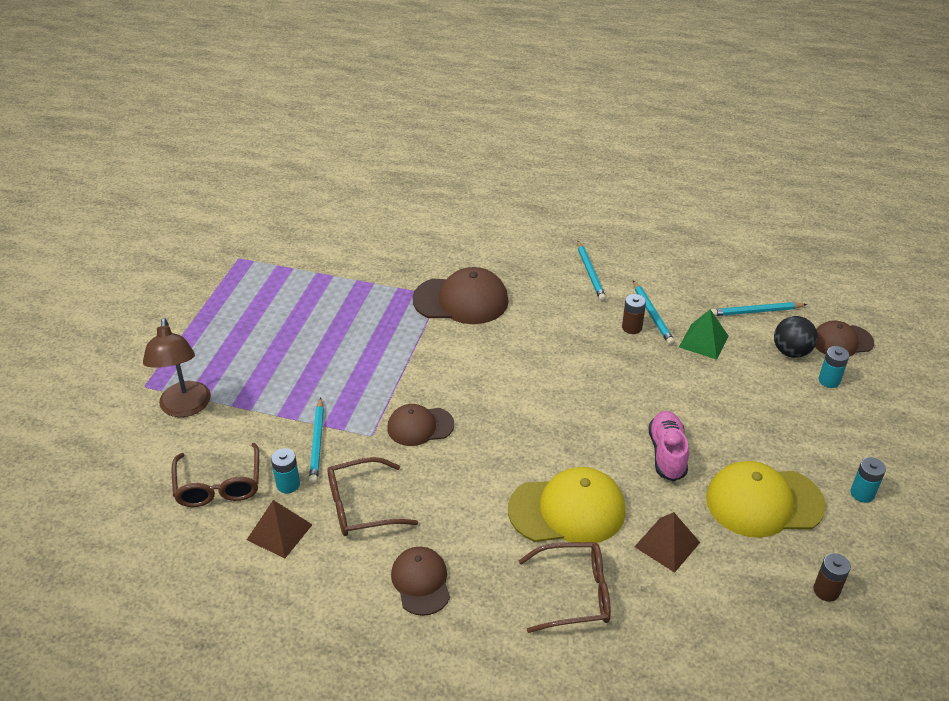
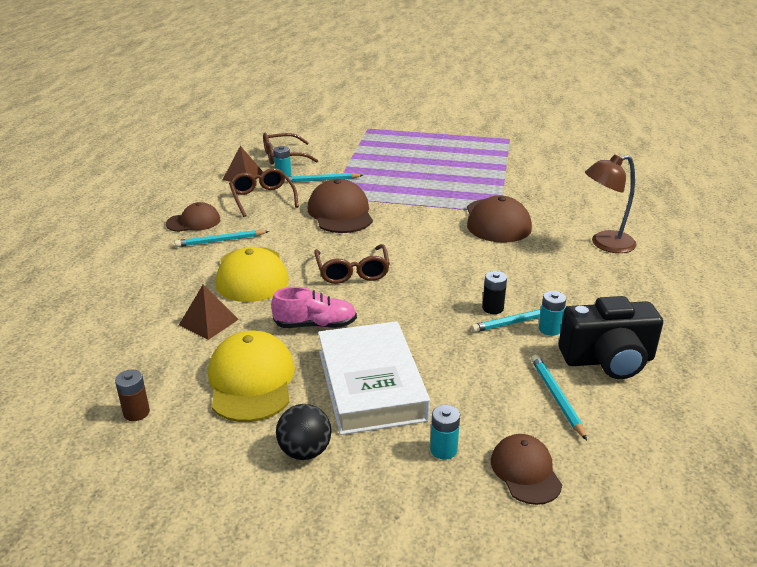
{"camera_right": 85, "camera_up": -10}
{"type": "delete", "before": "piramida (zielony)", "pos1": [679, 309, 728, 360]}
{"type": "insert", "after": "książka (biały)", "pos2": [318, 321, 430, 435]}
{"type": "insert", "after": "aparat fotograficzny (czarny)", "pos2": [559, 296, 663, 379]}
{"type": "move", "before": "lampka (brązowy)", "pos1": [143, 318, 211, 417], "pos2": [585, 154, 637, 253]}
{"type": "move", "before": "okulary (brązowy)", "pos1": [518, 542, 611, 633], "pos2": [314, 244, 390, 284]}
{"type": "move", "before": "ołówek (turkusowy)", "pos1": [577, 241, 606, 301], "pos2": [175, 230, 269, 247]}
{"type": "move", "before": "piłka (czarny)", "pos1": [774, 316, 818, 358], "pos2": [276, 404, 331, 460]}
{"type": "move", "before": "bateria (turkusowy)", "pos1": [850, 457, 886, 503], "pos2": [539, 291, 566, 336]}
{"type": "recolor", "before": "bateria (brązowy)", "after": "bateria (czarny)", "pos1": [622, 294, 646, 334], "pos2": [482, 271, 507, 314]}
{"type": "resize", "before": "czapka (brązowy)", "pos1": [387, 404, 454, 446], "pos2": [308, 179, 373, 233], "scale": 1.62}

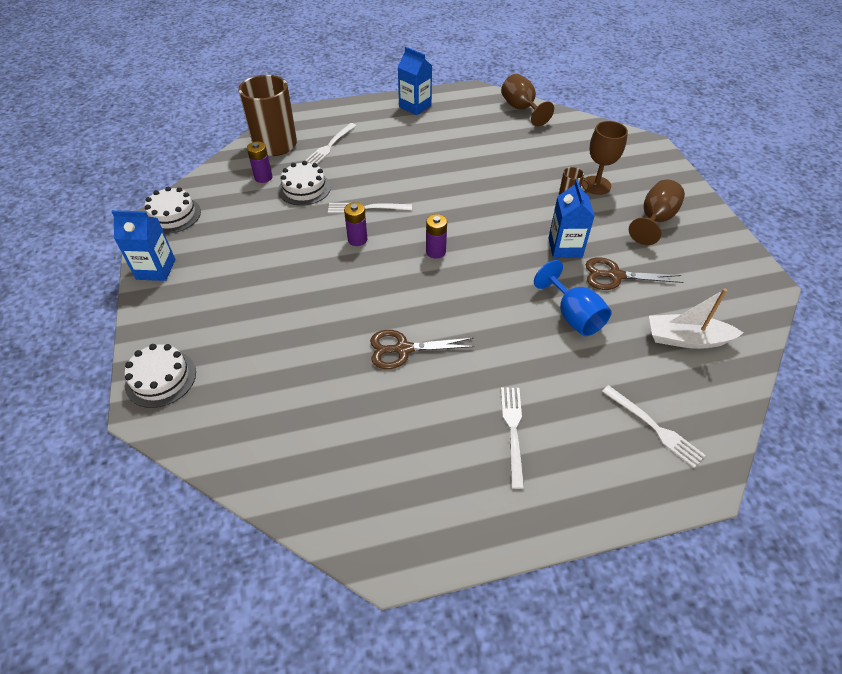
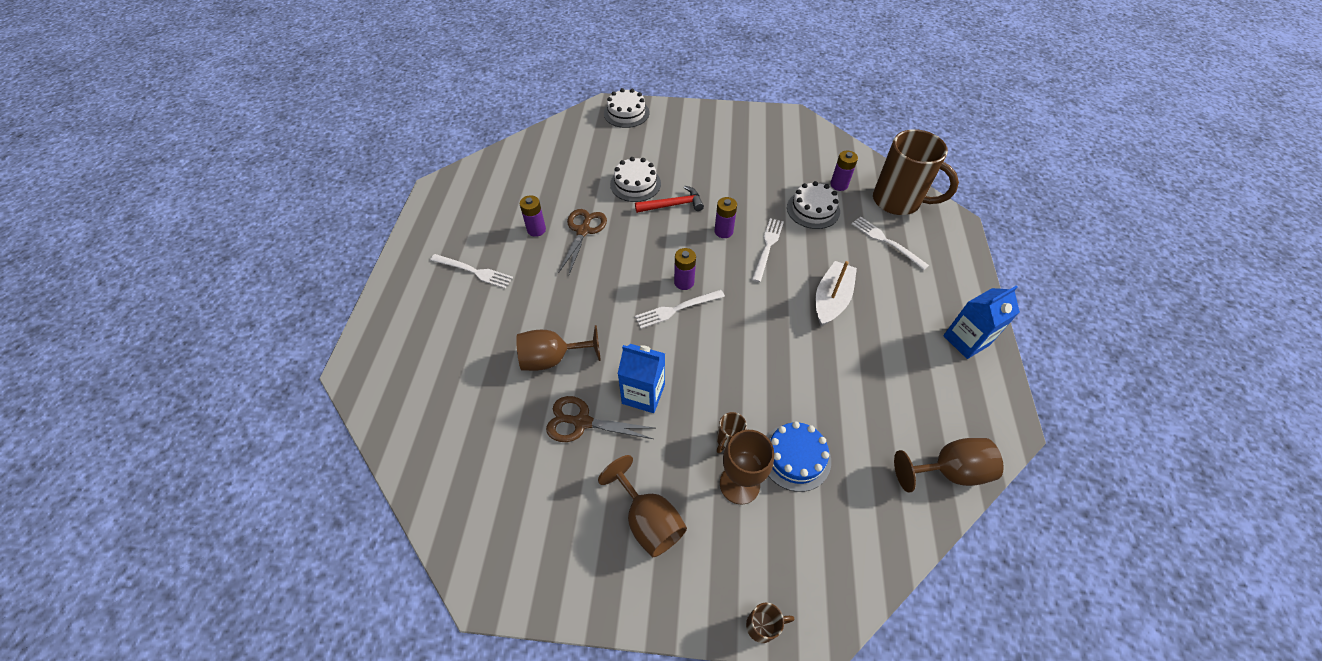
{"camera_right": 110, "camera_up": 5}
{"type": "delete", "before": "karton mleka (niebieski)", "pos1": [111, 210, 175, 281]}
{"type": "insert", "after": "bateria (fioletowy)", "pos2": [520, 195, 546, 237]}
{"type": "insert", "after": "młotek (czerwony)", "pos2": [635, 186, 704, 213]}
{"type": "insert", "after": "kubek (brązowy)", "pos2": [746, 603, 794, 643]}
{"type": "insert", "after": "tort (niebieski)", "pos2": [766, 421, 831, 492]}
{"type": "move", "before": "tort (biały)", "pos1": [145, 187, 201, 234], "pos2": [610, 157, 661, 202]}
{"type": "move", "before": "widelec (biały)", "pos1": [602, 385, 706, 468], "pos2": [635, 290, 725, 329]}
{"type": "move", "before": "łódka (biały)", "pos1": [649, 288, 744, 349], "pos2": [816, 261, 857, 326]}
{"type": "recolor", "before": "kielich (niebieski)", "after": "kielich (brązowy)", "pos1": [534, 260, 612, 336], "pos2": [516, 325, 601, 371]}
{"type": "rotate", "before": "nożyczki (brązowy)", "pos1": [585, 257, 684, 290], "pos2": [546, 396, 654, 442], "turn": -105}

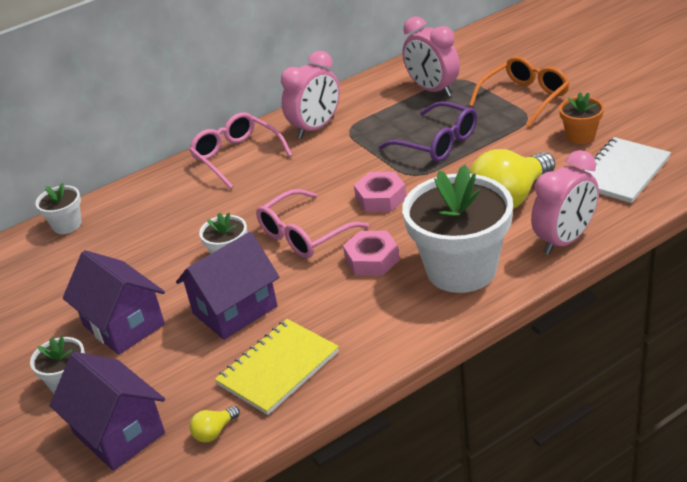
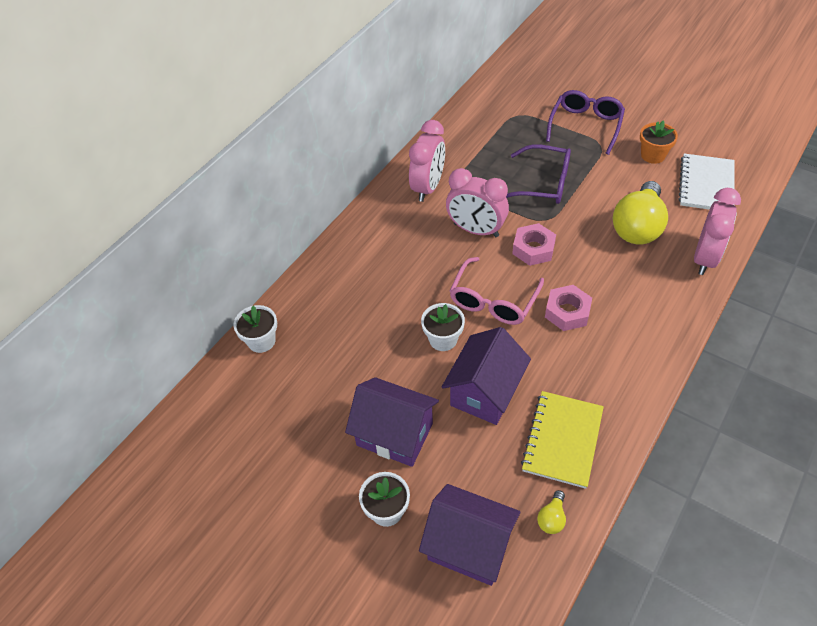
{"camera_right": -25, "camera_up": 15}
{"type": "delete", "before": "okulary (różowy)", "pos1": [189, 112, 292, 189]}
{"type": "delete", "before": "doniczka (biały)", "pos1": [402, 165, 513, 293]}
{"type": "move", "before": "budzik (różowy)", "pos1": [402, 16, 460, 97], "pos2": [446, 168, 509, 237]}
{"type": "recolor", "before": "okulary (pomarańczowy)", "after": "okulary (fioletowy)", "pos1": [469, 56, 570, 127], "pos2": [546, 90, 625, 155]}

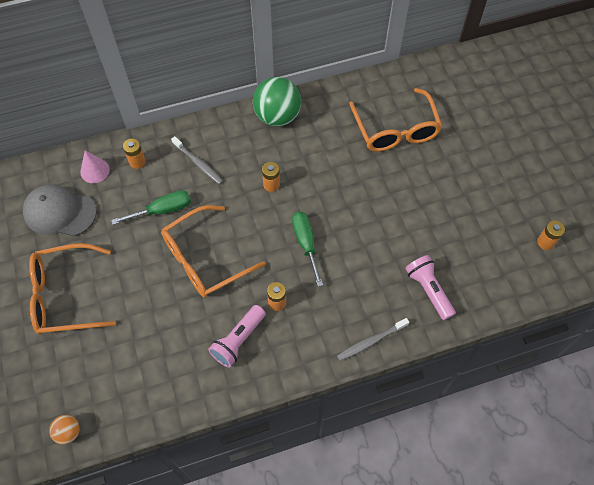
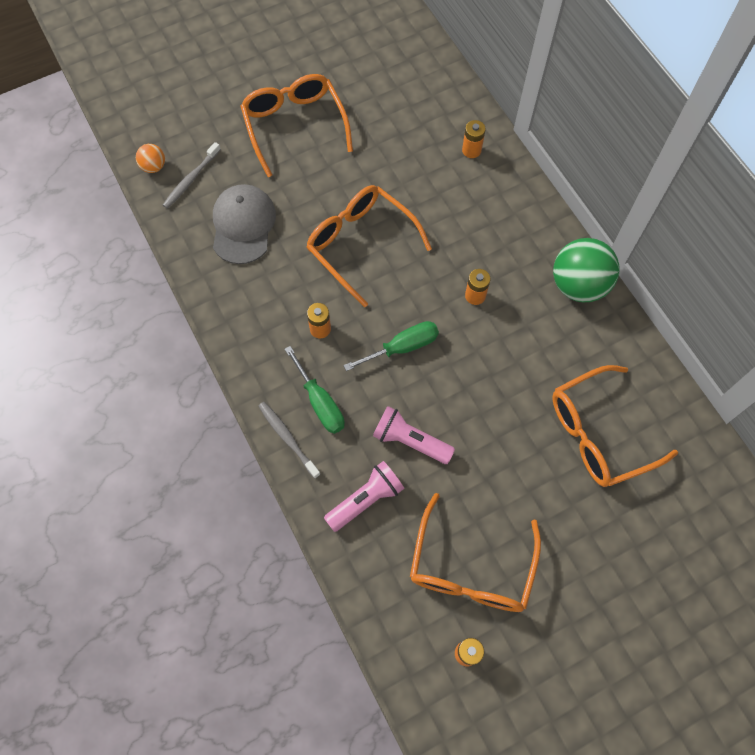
{"camera_right": 80, "camera_up": 5}
{"type": "delete", "before": "stożek (różowy)", "pos1": [80, 150, 110, 183]}
{"type": "insert", "after": "okulary (pomarańczowy)", "pos2": [410, 493, 541, 612]}
{"type": "move", "before": "czapka (szary)", "pos1": [23, 184, 97, 236], "pos2": [213, 184, 276, 264]}
{"type": "move", "before": "śrubokręt (zielony)", "pos1": [111, 190, 191, 225], "pos2": [285, 346, 345, 434]}
{"type": "move", "before": "szczoteczka do zębów (szary)", "pos1": [171, 136, 223, 184], "pos2": [163, 142, 221, 209]}
{"type": "move", "before": "latarka (różowy)", "pos1": [208, 305, 266, 368], "pos2": [373, 406, 455, 464]}

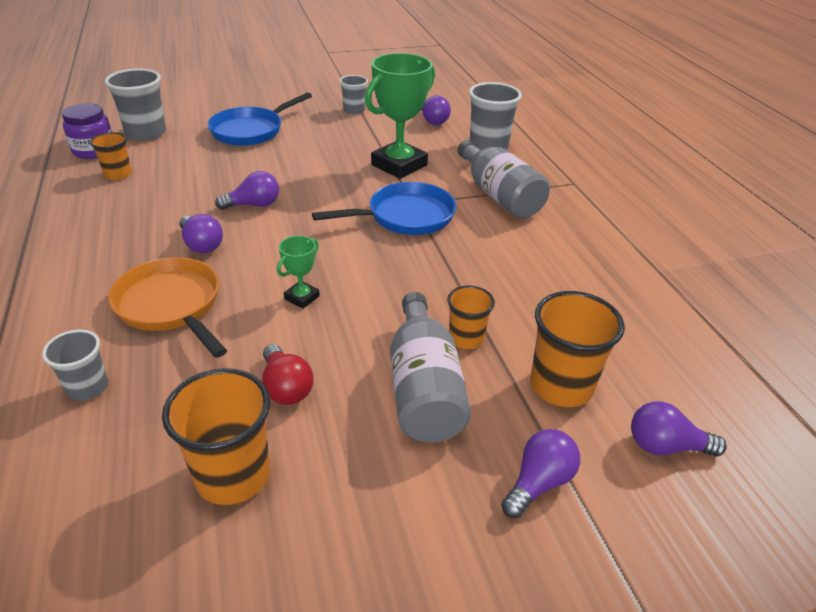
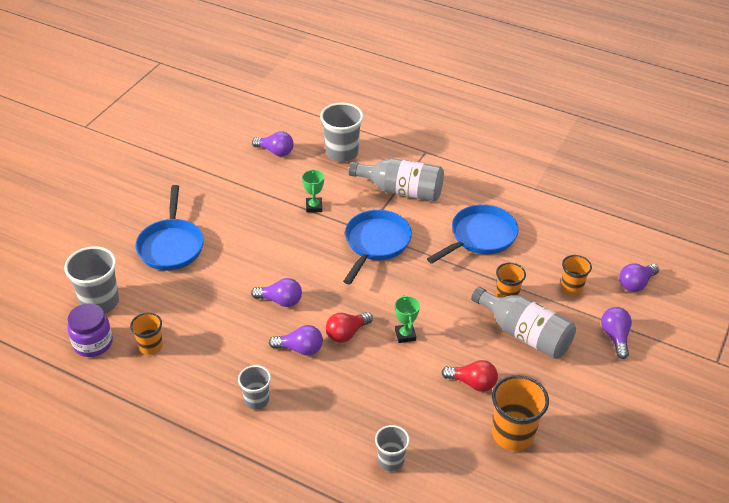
{"camera_right": -45, "camera_up": 5}
{"type": "delete", "before": "patelnia (pomarańczowy)", "pos1": [108, 257, 227, 358]}
{"type": "insert", "after": "żarówka (czerwony)", "pos2": [326, 312, 373, 343]}
{"type": "insert", "after": "patelnia (niebieski)", "pos2": [427, 204, 519, 264]}
{"type": "move", "before": "szklanka (szary)", "pos1": [339, 75, 368, 114], "pos2": [238, 365, 271, 409]}
{"type": "rotate", "before": "żarówka (fioletowy)", "pos1": [215, 171, 279, 210], "pos2": [251, 278, 302, 307], "turn": 75}
{"type": "resize", "before": "puchar (zielony)", "pos1": [365, 53, 435, 179], "pos2": [302, 169, 324, 212], "scale": 0.46}
{"type": "resize", "before": "szklanka (pomarańczowy)", "pos1": [530, 291, 625, 407], "pos2": [561, 255, 592, 295], "scale": 0.6}

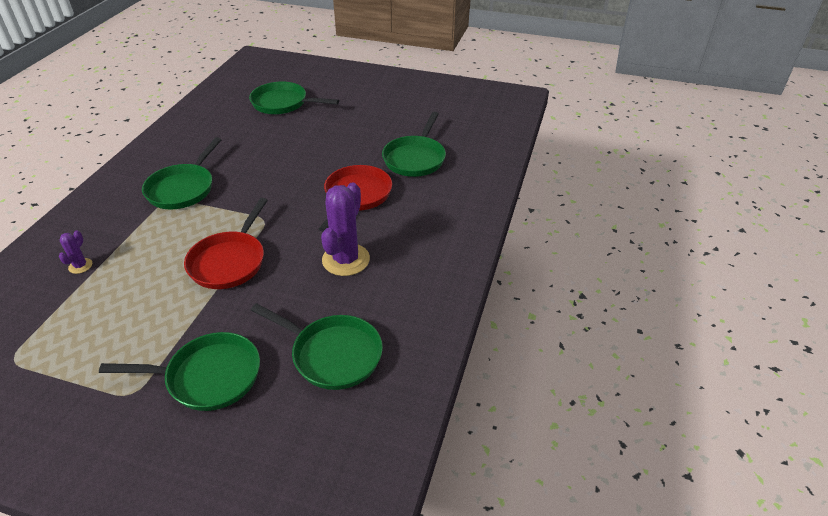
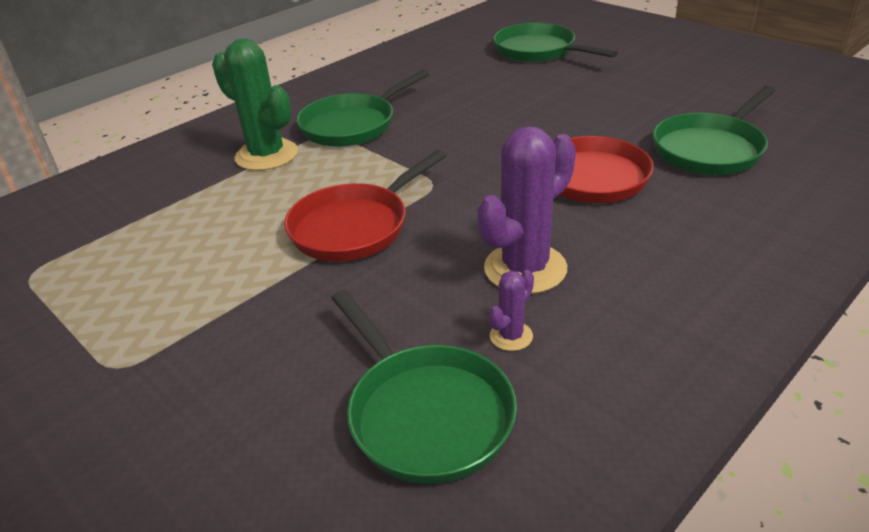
{"camera_right": 30, "camera_up": -5}
{"type": "delete", "before": "patelnia (zielony)", "pos1": [99, 332, 260, 411]}
{"type": "insert", "after": "kaktus (zielony)", "pos2": [212, 39, 298, 171]}
{"type": "move", "before": "kaktus (fioletowy)", "pos1": [59, 230, 92, 274], "pos2": [489, 270, 534, 351]}

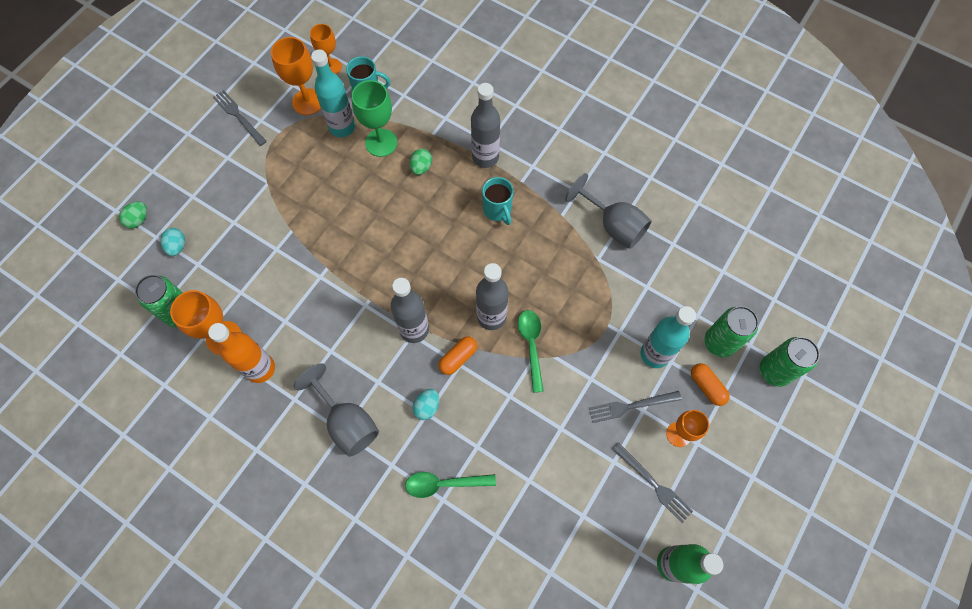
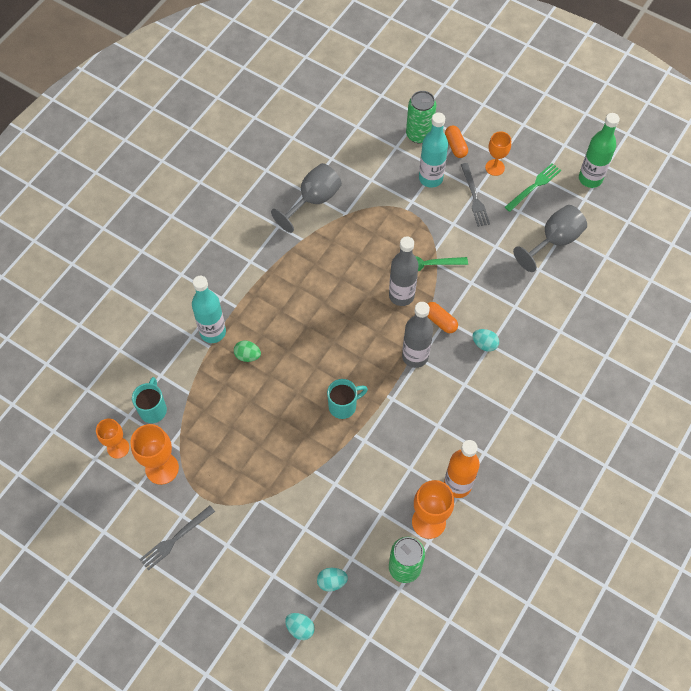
{"camera_right": -90, "camera_up": -5}
{"type": "delete", "before": "kielich (zielony)", "pos1": [352, 80, 397, 157]}
{"type": "delete", "before": "łyżka (zielony)", "pos1": [405, 472, 496, 498]}
{"type": "delete", "before": "butelka (szary)", "pos1": [471, 83, 500, 168]}
{"type": "delete", "before": "puszka (zielony)", "pos1": [760, 337, 820, 387]}
{"type": "move", "before": "kielich (szary)", "pos1": [294, 363, 379, 457], "pos2": [513, 205, 587, 272]}
{"type": "move", "before": "butelka (turkusowy)", "pos1": [311, 49, 355, 137], "pos2": [192, 276, 226, 343]}
{"type": "move", "before": "kubek (turkusowy)", "pos1": [482, 177, 514, 225], "pos2": [327, 379, 368, 419]}
{"type": "recolor", "before": "jajko (zielony)", "after": "jajko (turkusowy)", "pos1": [119, 201, 147, 229], "pos2": [285, 613, 315, 640]}
{"type": "recolor", "before": "widelec (szary)", "after": "widelec (zielony)", "pos1": [612, 442, 693, 523], "pos2": [505, 163, 561, 212]}
{"type": "rotate", "before": "kapsułka (pomarańczowy)", "pos1": [691, 363, 730, 406], "pos2": [445, 125, 468, 158], "turn": -75}

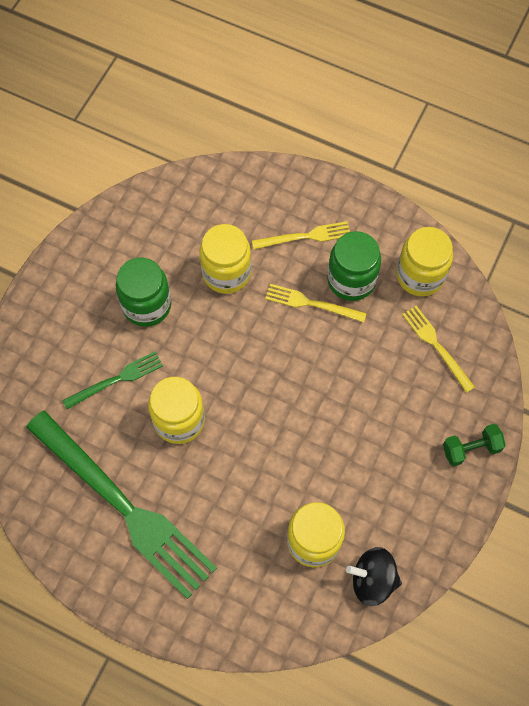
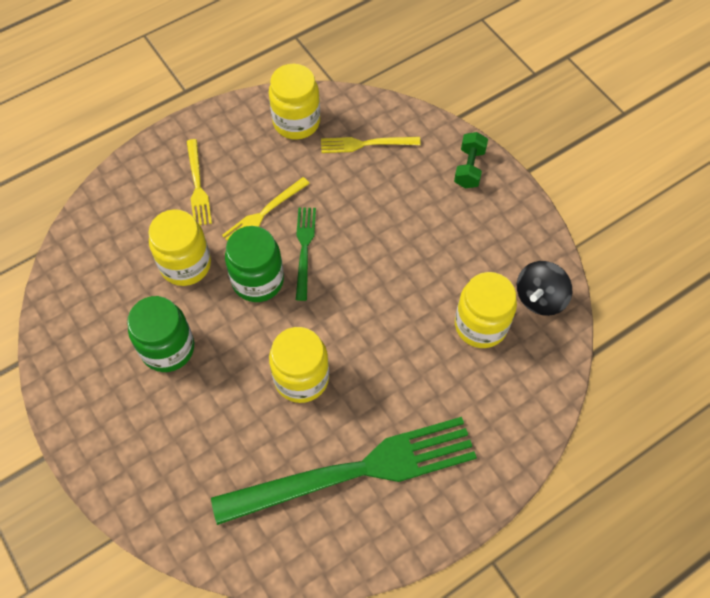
{"camera_right": -60, "camera_up": -5}
{"type": "move", "before": "widelec (zielony)", "pos1": [62, 351, 163, 409], "pos2": [296, 207, 316, 301]}
{"type": "move", "before": "słoik (zielony)", "pos1": [327, 231, 381, 301], "pos2": [225, 226, 284, 302]}
{"type": "rotate", "before": "widelec (żółty)", "pos1": [252, 221, 350, 249], "pos2": [187, 139, 212, 225], "turn": 150}

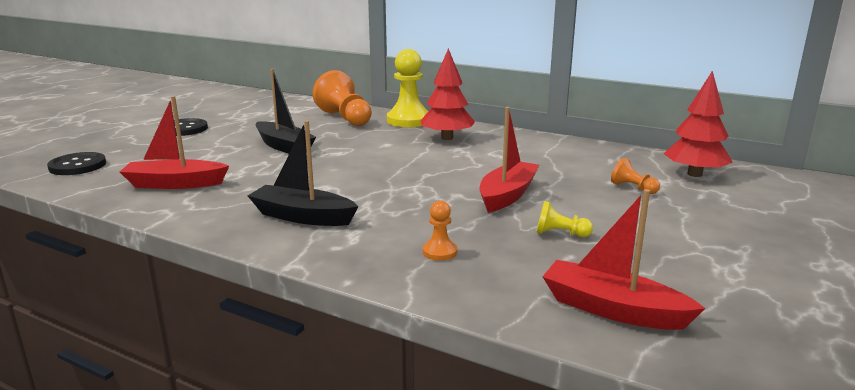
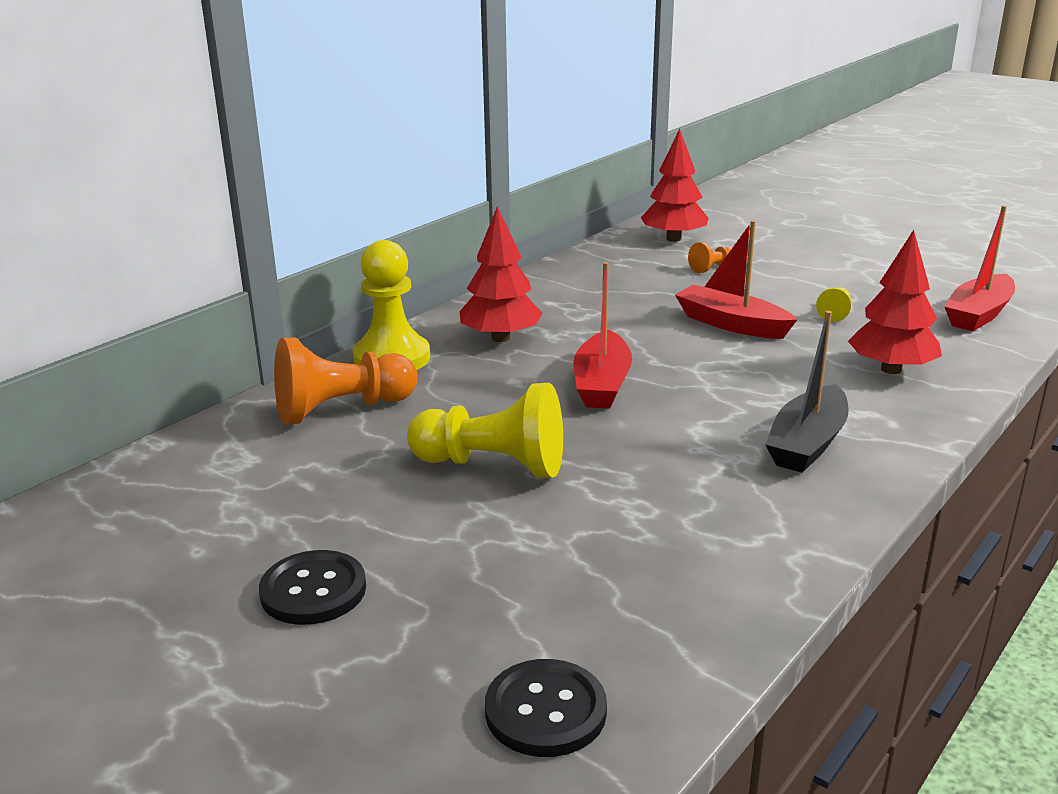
{"camera_right": -80, "camera_up": 5}
{"type": "move", "before": "łódka (czerwony)", "pos1": [120, 96, 229, 189], "pos2": [573, 262, 632, 409]}
{"type": "replace", "before": "łódka (czarny)", "after": "pionek (żółty)", "pos1": [255, 69, 316, 153], "pos2": [407, 383, 563, 478]}
{"type": "replace", "before": "pionek (pomarańczowy)", "after": "drzewko (czerwony)", "pos1": [423, 200, 457, 261], "pos2": [848, 230, 942, 374]}

